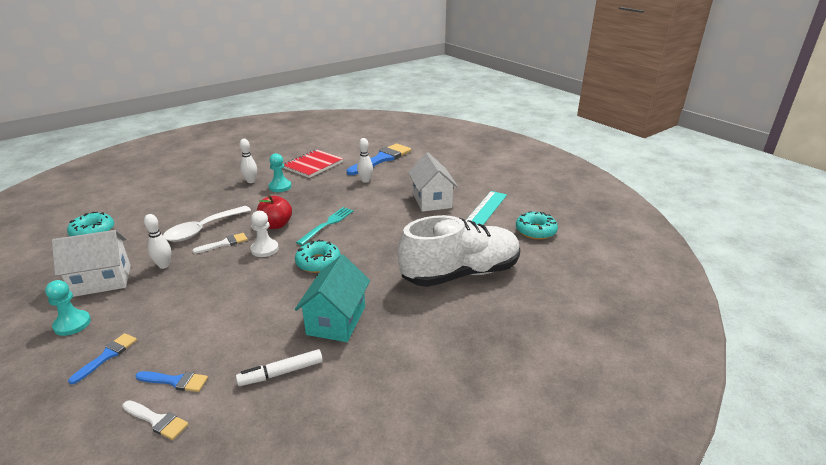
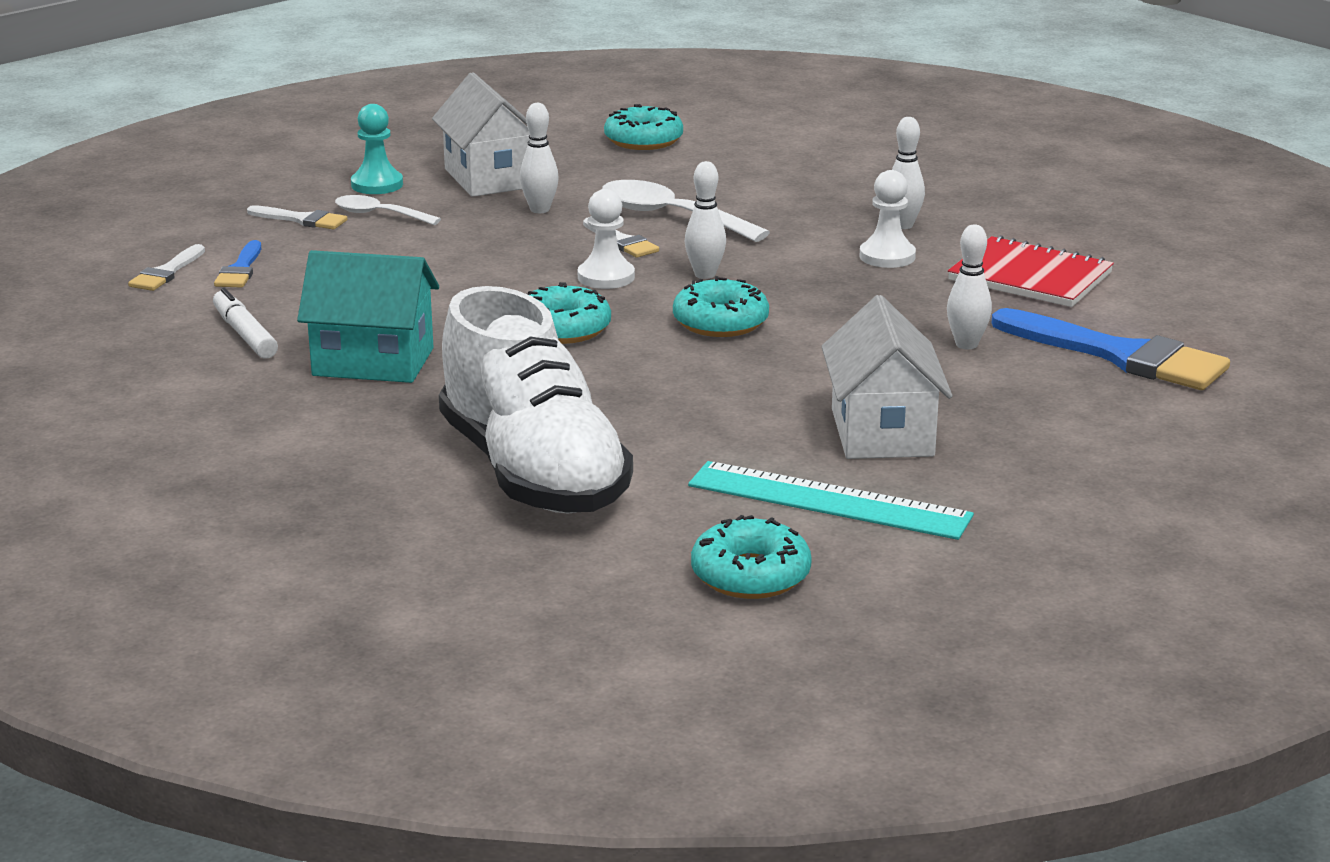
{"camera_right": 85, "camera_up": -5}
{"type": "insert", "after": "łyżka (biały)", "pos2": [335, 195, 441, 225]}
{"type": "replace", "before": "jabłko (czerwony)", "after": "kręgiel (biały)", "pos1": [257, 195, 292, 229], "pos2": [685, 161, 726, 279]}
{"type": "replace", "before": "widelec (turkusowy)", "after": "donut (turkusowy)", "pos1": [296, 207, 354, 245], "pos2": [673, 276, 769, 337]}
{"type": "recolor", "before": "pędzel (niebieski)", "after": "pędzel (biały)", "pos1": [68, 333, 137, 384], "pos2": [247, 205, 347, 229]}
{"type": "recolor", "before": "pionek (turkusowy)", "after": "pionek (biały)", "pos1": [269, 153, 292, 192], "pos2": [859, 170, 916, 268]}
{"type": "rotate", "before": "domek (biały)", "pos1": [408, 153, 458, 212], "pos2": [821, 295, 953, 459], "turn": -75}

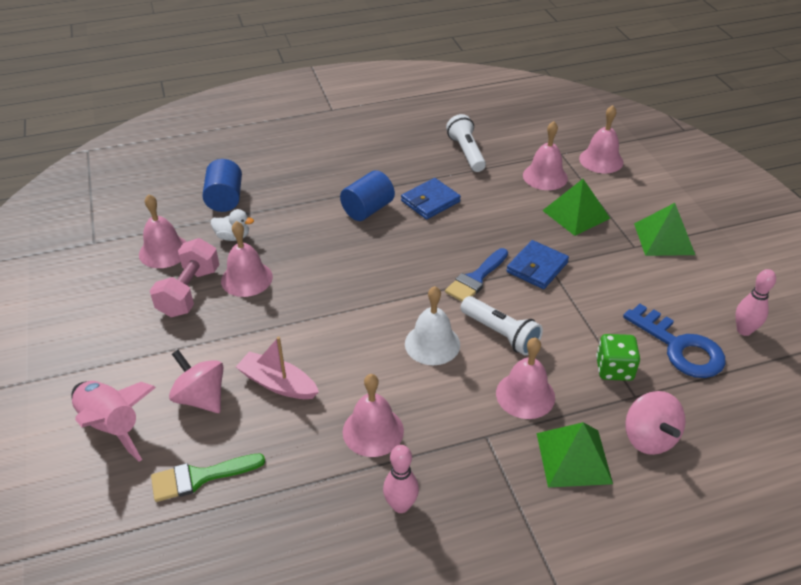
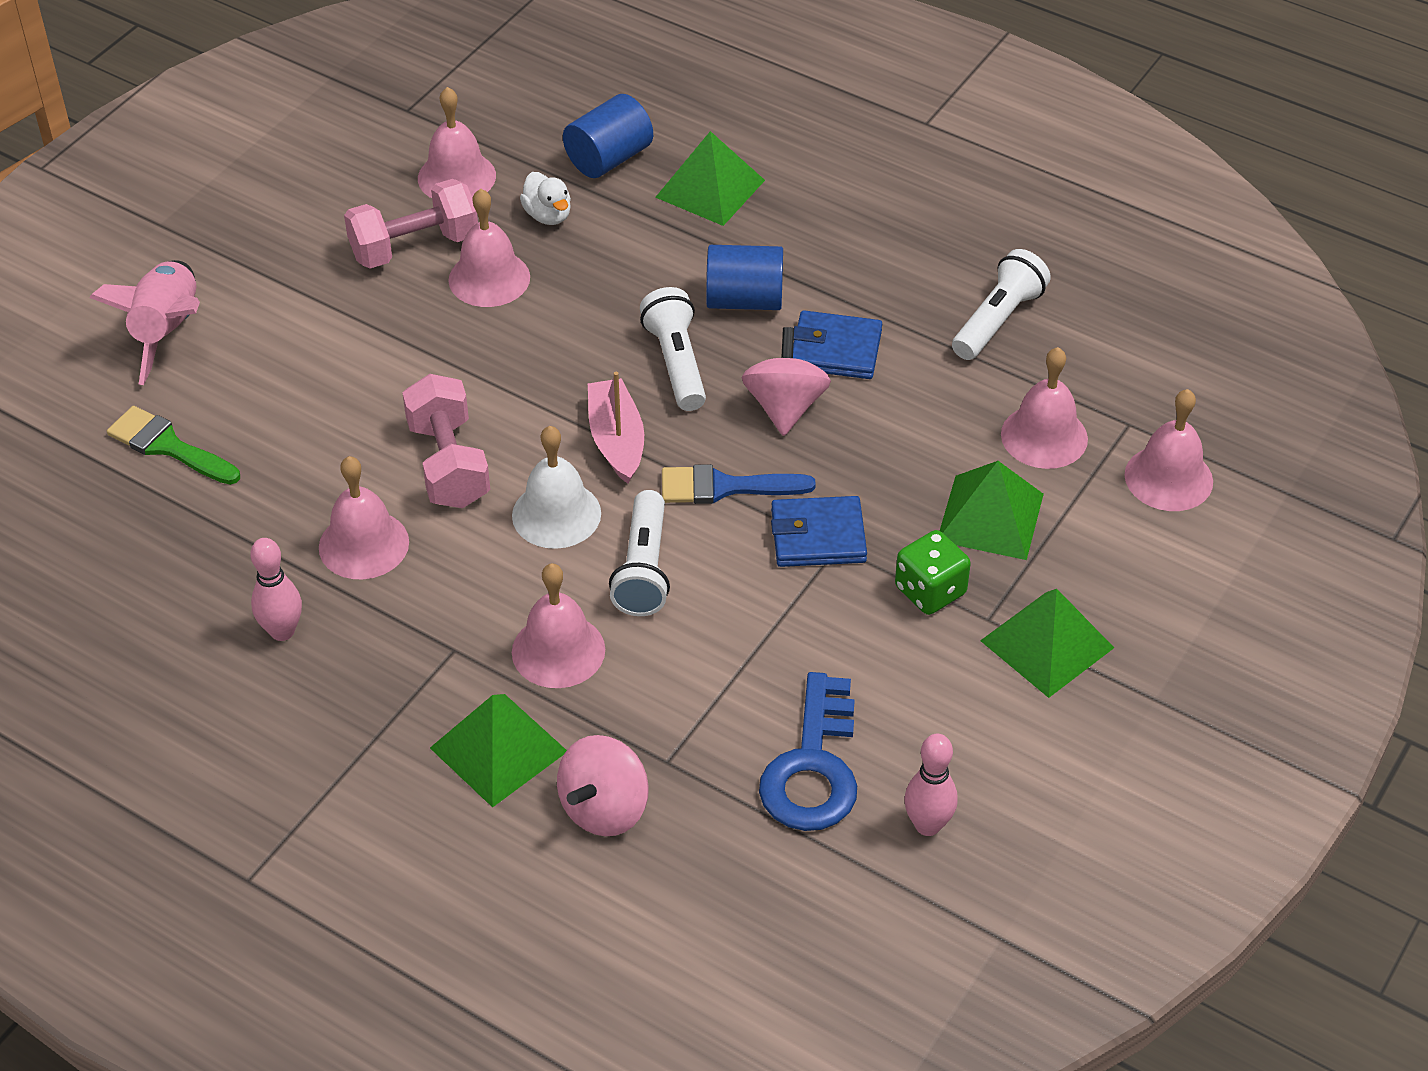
{"camera_right": 50, "camera_up": 5}
{"type": "insert", "after": "hantel (różowy)", "pos2": [402, 374, 490, 508]}
{"type": "insert", "after": "latarka (biały)", "pos2": [640, 287, 706, 411]}
{"type": "insert", "after": "piramida (zielony)", "pos2": [655, 131, 765, 226]}
{"type": "move", "before": "bączek (różowy)", "pos1": [169, 350, 223, 413], "pos2": [742, 327, 831, 436]}
{"type": "move", "before": "łódka (różowy)", "pos1": [236, 336, 319, 399], "pos2": [588, 372, 644, 484]}
{"type": "move", "before": "kostka do gry (zielony)", "pos1": [596, 334, 640, 381], "pos2": [895, 530, 971, 615]}

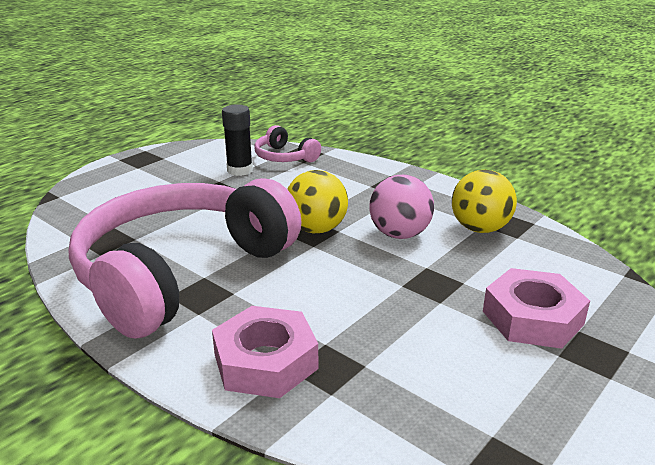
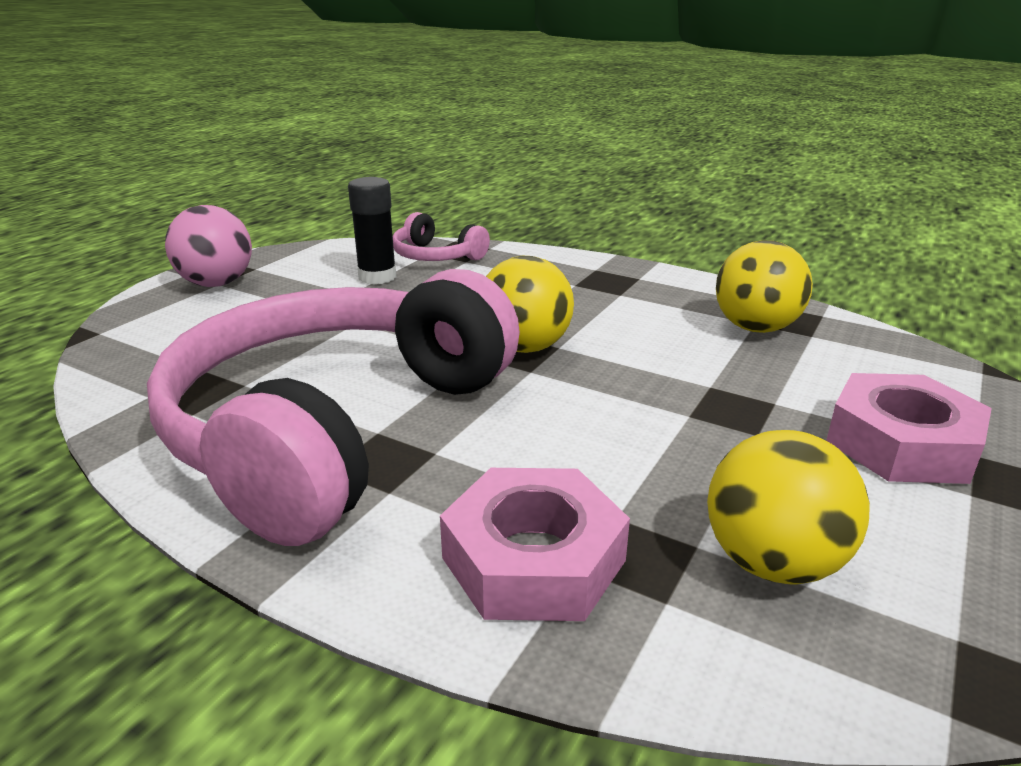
{"camera_right": -10, "camera_up": 0}
{"type": "insert", "after": "piłka (żółty)", "pos2": [707, 430, 870, 584]}
{"type": "move", "before": "piłka (różowy)", "pos1": [369, 175, 434, 239], "pos2": [165, 205, 252, 287]}

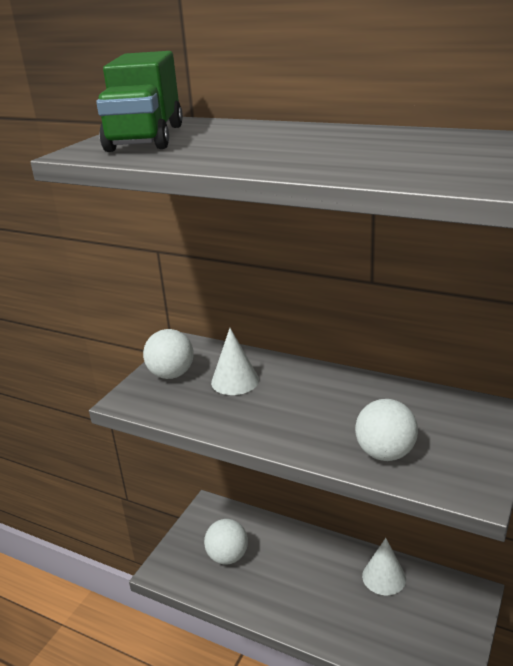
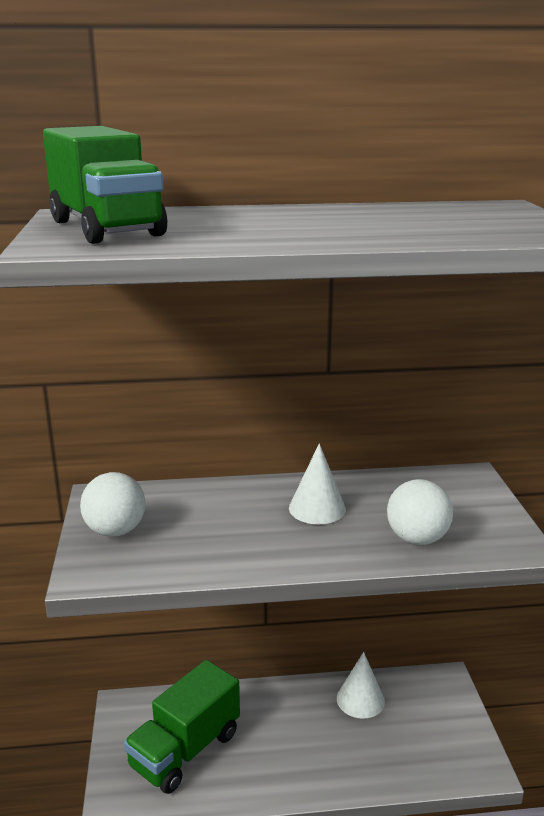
{"camera_right": -35, "camera_up": -5}
{"type": "move", "before": "stożek (biały)", "pos1": [211, 328, 259, 395], "pos2": [289, 443, 346, 524]}
{"type": "replace", "before": "piłka (biały)", "after": "ciężarówka (zielony)", "pos1": [204, 519, 248, 564], "pos2": [124, 660, 240, 794]}

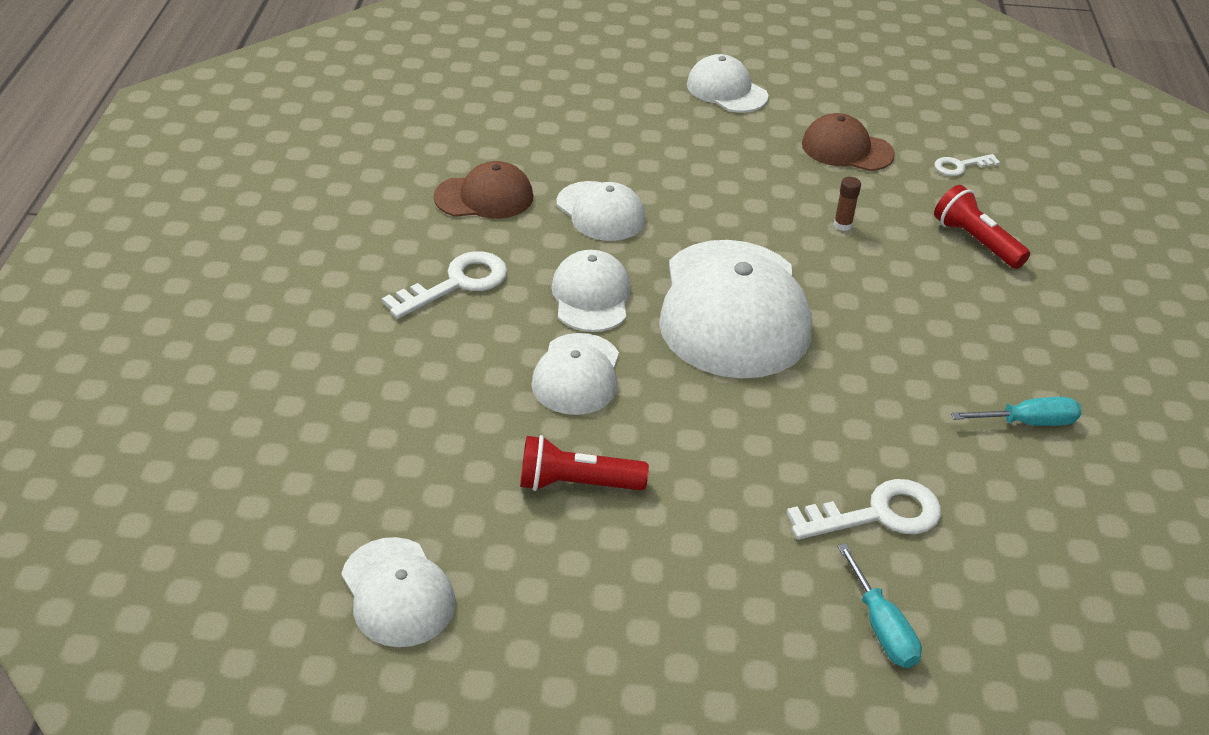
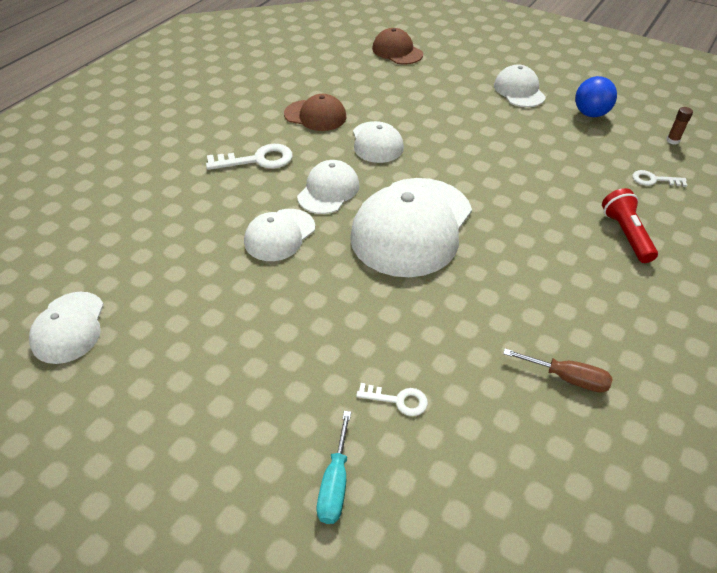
{"camera_right": 30, "camera_up": 5}
{"type": "delete", "before": "latarka (czerwony)", "pos1": [520, 435, 649, 491]}
{"type": "insert", "after": "piłka (niebieski)", "pos2": [575, 76, 617, 117]}
{"type": "move", "before": "czapka (brązowy)", "pos1": [802, 113, 895, 171], "pos2": [372, 28, 423, 64]}
{"type": "move", "before": "klej w sztyfcie (brązowy)", "pos1": [834, 177, 861, 231], "pos2": [666, 107, 693, 144]}
{"type": "recolor", "before": "śrubokręt (turkusowy)", "after": "śrubokręt (brązowy)", "pos1": [951, 397, 1082, 426], "pos2": [503, 349, 612, 393]}
{"type": "resize", "before": "klucz (biały)", "pos1": [786, 479, 941, 540], "pos2": [356, 383, 428, 416], "scale": 0.59}

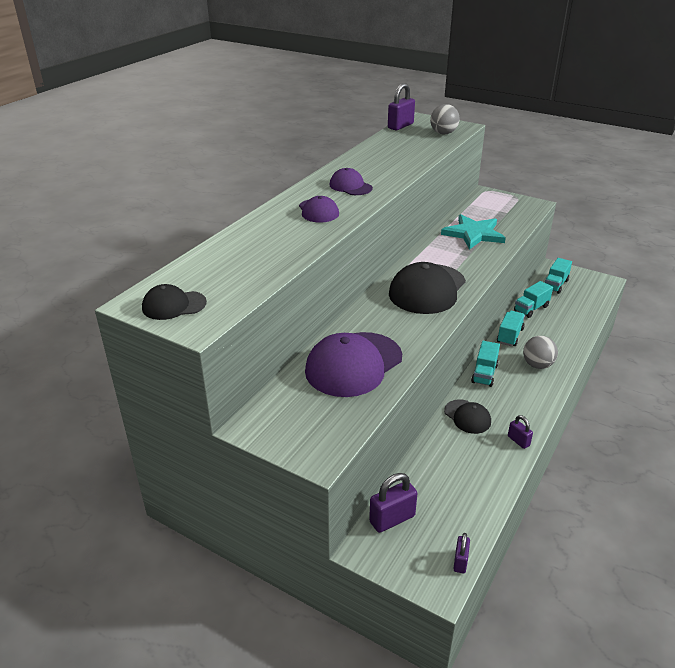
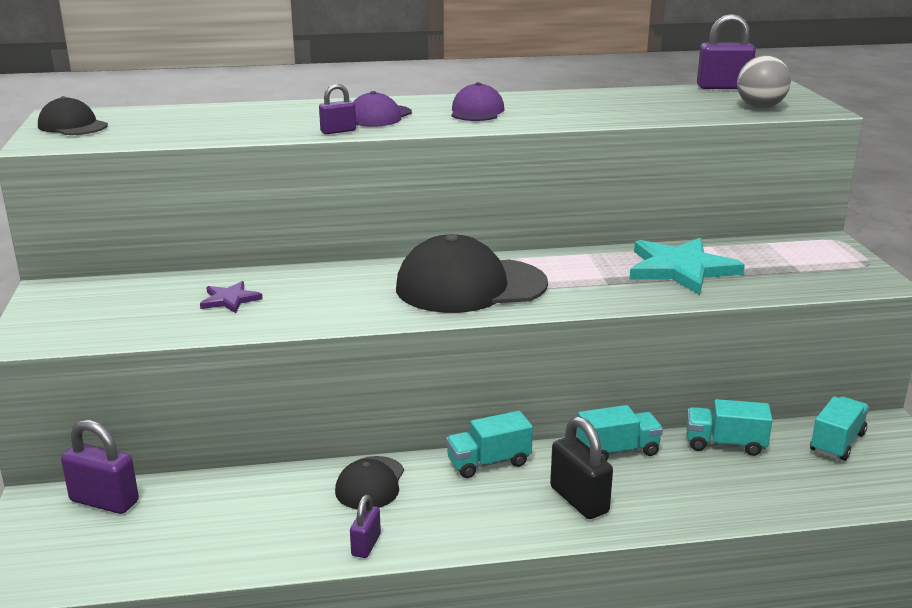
{"camera_right": 50, "camera_up": -10}
{"type": "move", "before": "kłódka (fioletowy)", "pos1": [453, 533, 470, 573], "pos2": [319, 83, 356, 134]}
{"type": "replace", "before": "czapka (fioletowy)", "after": "gwiazda (fioletowy)", "pos1": [305, 332, 402, 397], "pos2": [200, 281, 263, 313]}
{"type": "replace", "before": "piłka (szary)", "after": "kłódka (czarny)", "pos1": [523, 336, 558, 369], "pos2": [550, 416, 613, 519]}
{"type": "rotate", "before": "ciężarówka (turkusowy)", "pos1": [545, 258, 572, 294], "pos2": [810, 397, 869, 461], "turn": 135}

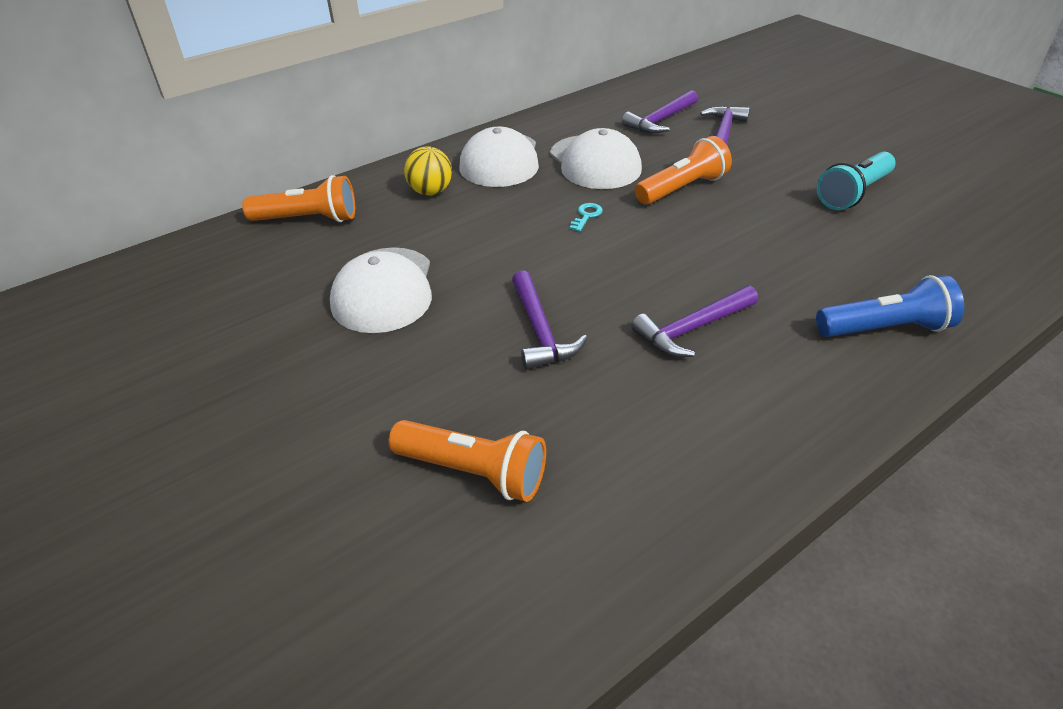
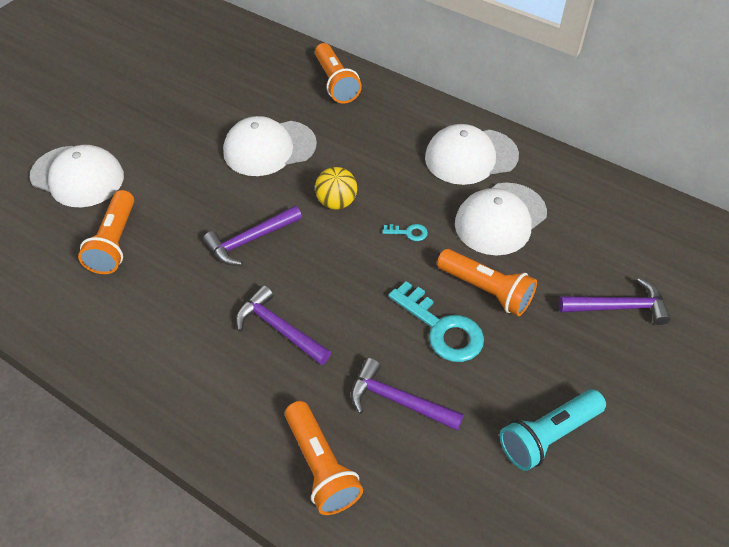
{"camera_right": 70, "camera_up": 10}
{"type": "insert", "after": "czapka (biały)", "pos2": [30, 145, 124, 207]}
{"type": "insert", "after": "klucz (turkusowy)", "pos2": [388, 281, 484, 362]}
{"type": "move", "before": "piłka (żółty)", "pos1": [404, 146, 452, 195], "pos2": [315, 167, 357, 210]}
{"type": "move", "before": "młotek (fioletowy)", "pos1": [622, 90, 698, 134], "pos2": [351, 358, 464, 431]}
{"type": "recolor", "before": "latarka (niebieski)", "after": "latarka (pomarańczowy)", "pos1": [816, 275, 964, 337], "pos2": [285, 401, 363, 515]}
{"type": "rotate", "before": "latarka (turkusowy)", "pos1": [817, 152, 896, 210], "pos2": [500, 389, 606, 471], "turn": -60}

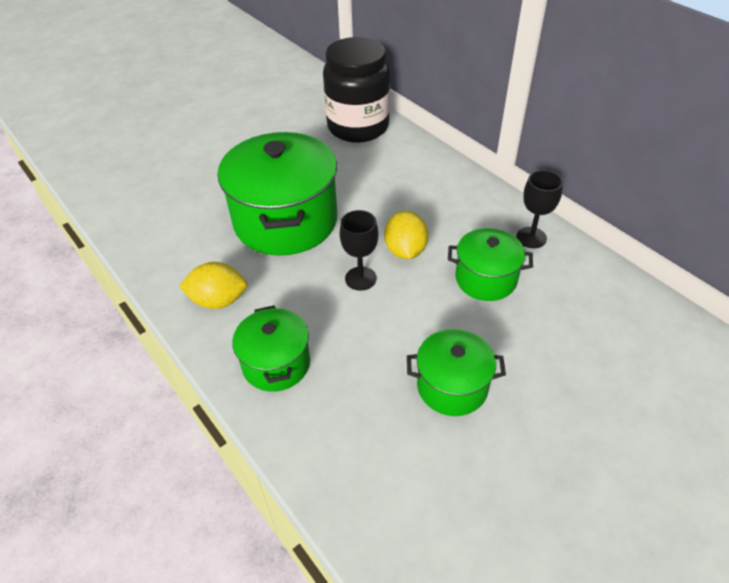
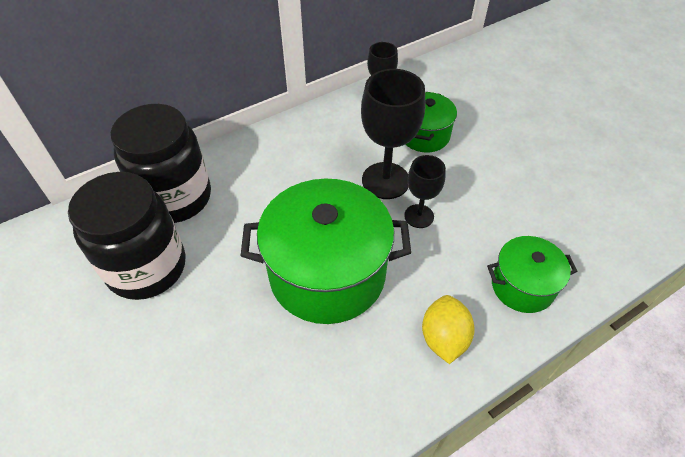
{"camera_right": -85, "camera_up": 5}
{"type": "delete", "before": "garnek (zielony)", "pos1": [407, 329, 506, 416]}
{"type": "insert", "after": "słoik (czarny)", "pos2": [68, 172, 186, 300]}
{"type": "replace", "before": "cytryna (żółty)", "after": "kielich (czarny)", "pos1": [384, 211, 428, 259], "pos2": [361, 69, 425, 199]}

